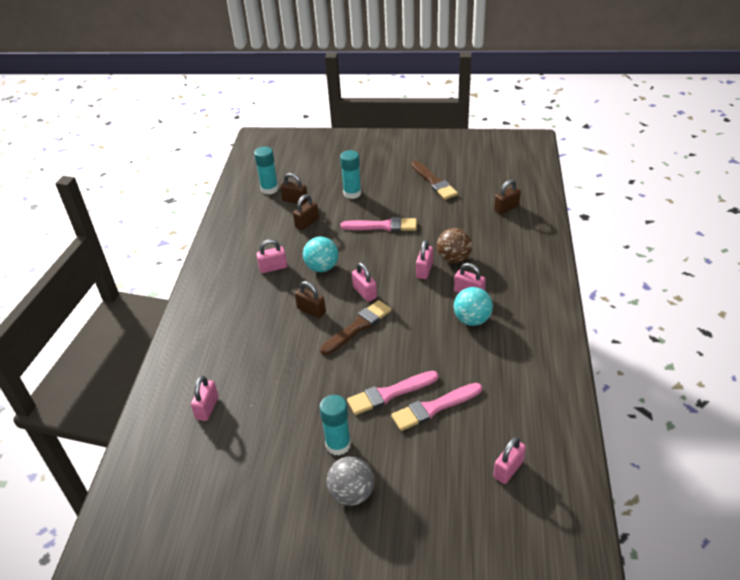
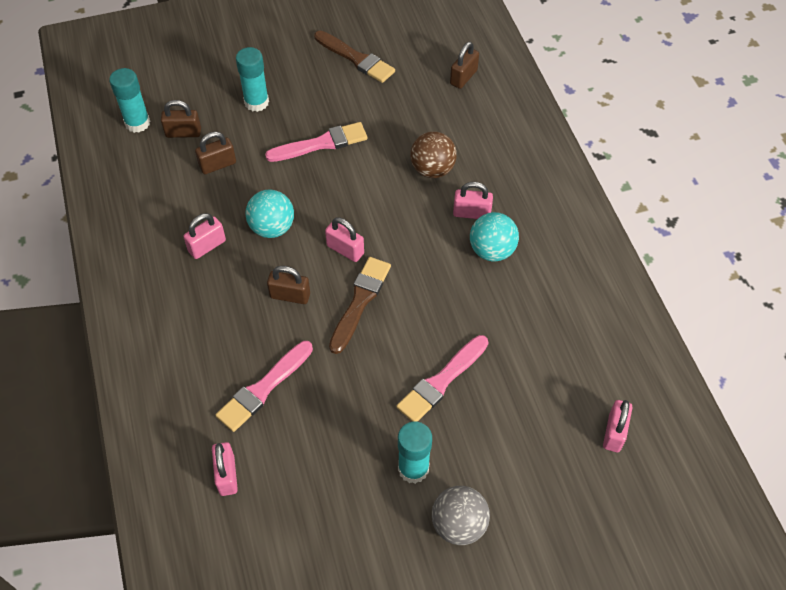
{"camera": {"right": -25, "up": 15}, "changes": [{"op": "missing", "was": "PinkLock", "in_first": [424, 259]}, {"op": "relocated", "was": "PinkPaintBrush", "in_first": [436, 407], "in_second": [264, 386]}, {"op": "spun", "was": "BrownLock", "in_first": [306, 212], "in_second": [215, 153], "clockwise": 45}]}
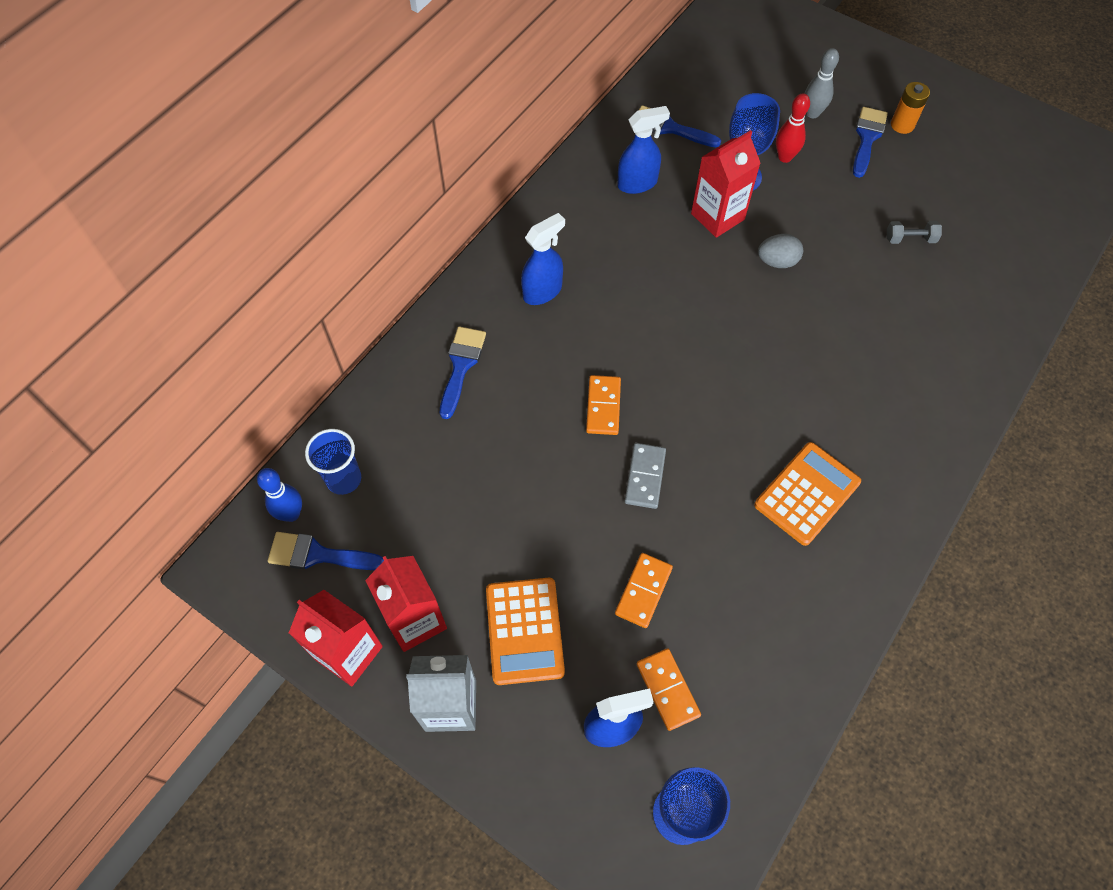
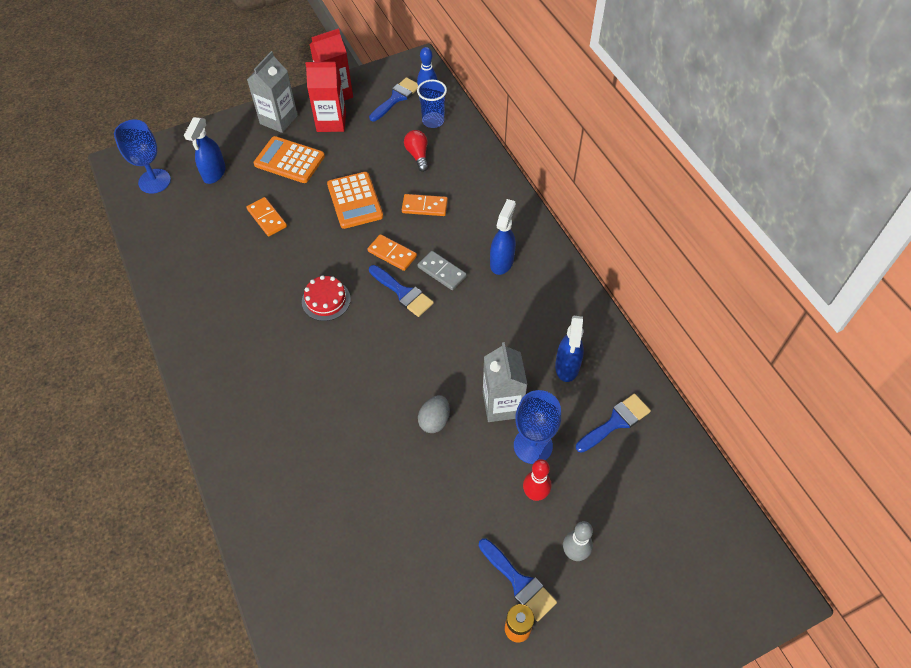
{"camera": {"right": 120, "up": -5}, "changes": [{"op": "missing", "was": "AshGreyFreeWeight", "in_first": [914, 232]}, {"op": "appeared", "now": "CrimsonGateau", "in_second": [326, 298]}, {"op": "appeared", "now": "CrimsonBulb", "in_second": [416, 151]}, {"op": "relocated", "was": "CobaltPaintBrush", "in_first": [463, 373], "in_second": [401, 291]}, {"op": "relocated", "was": "AshGreyDominoTile", "in_first": [645, 476], "in_second": [442, 270]}, {"op": "relocated", "was": "OrangeDominoTile", "in_first": [669, 689], "in_second": [425, 205]}, {"op": "relocated", "was": "OrangeAddingMachine", "in_first": [807, 494], "in_second": [355, 200]}, {"op": "colour", "was": "CrimsonCarton", "now": "AshGreyCarton", "in_first": [726, 184], "in_second": [505, 382]}, {"op": "spun", "was": "CobaltSprayCleaner", "in_first": [543, 259], "in_second": [503, 237], "clockwise": -150}]}
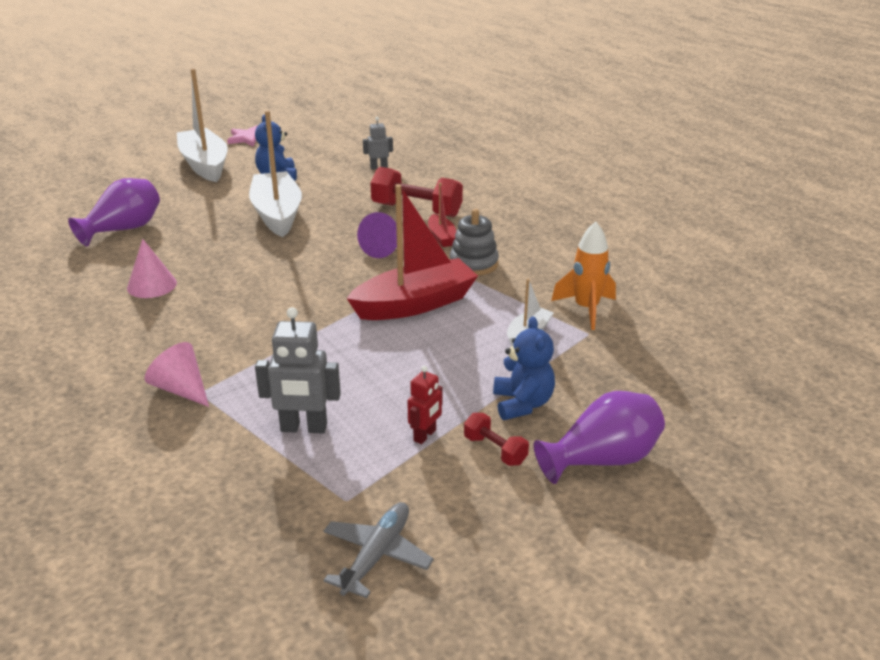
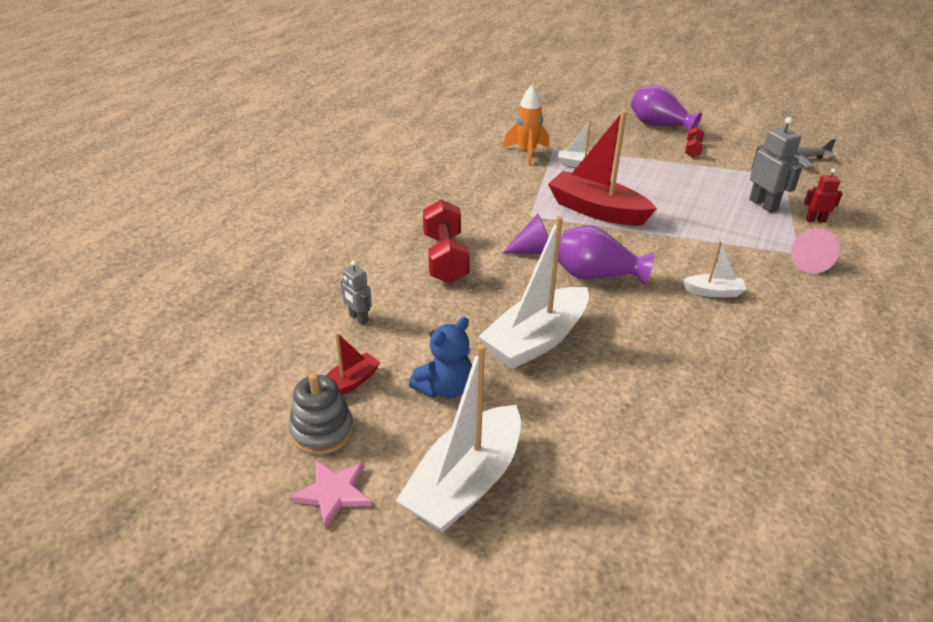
{"camera": {"right": -120, "up": 5}, "changes": [{"op": "missing", "was": "PinkSolidCone", "in_first": [152, 268]}, {"op": "missing", "was": "CobaltTeddyBear", "in_first": [524, 368]}, {"op": "appeared", "now": "PureWhiteToyBoat", "in_second": [715, 269]}, {"op": "relocated", "was": "PurpleTallVase", "in_first": [114, 212], "in_second": [606, 255]}, {"op": "relocated", "was": "CrimsonRobotFigure", "in_first": [425, 405], "in_second": [823, 196]}, {"op": "relocated", "was": "CrimsonToyBoat", "in_first": [442, 214], "in_second": [353, 363]}, {"op": "relocated", "was": "AshGreyRingStacker", "in_first": [474, 242], "in_second": [320, 414]}]}
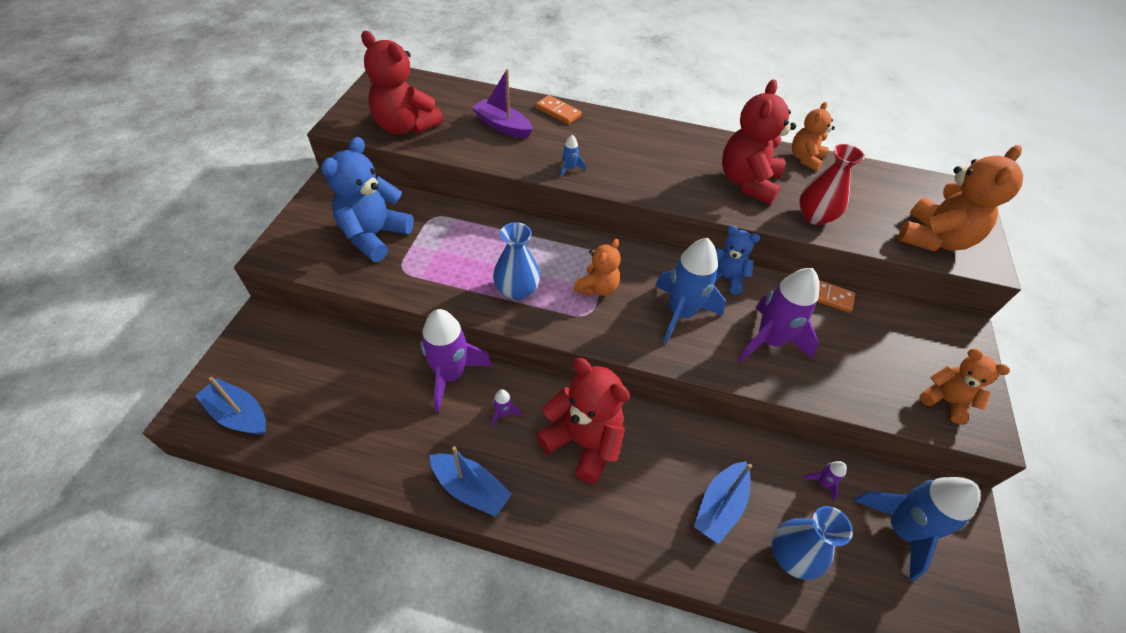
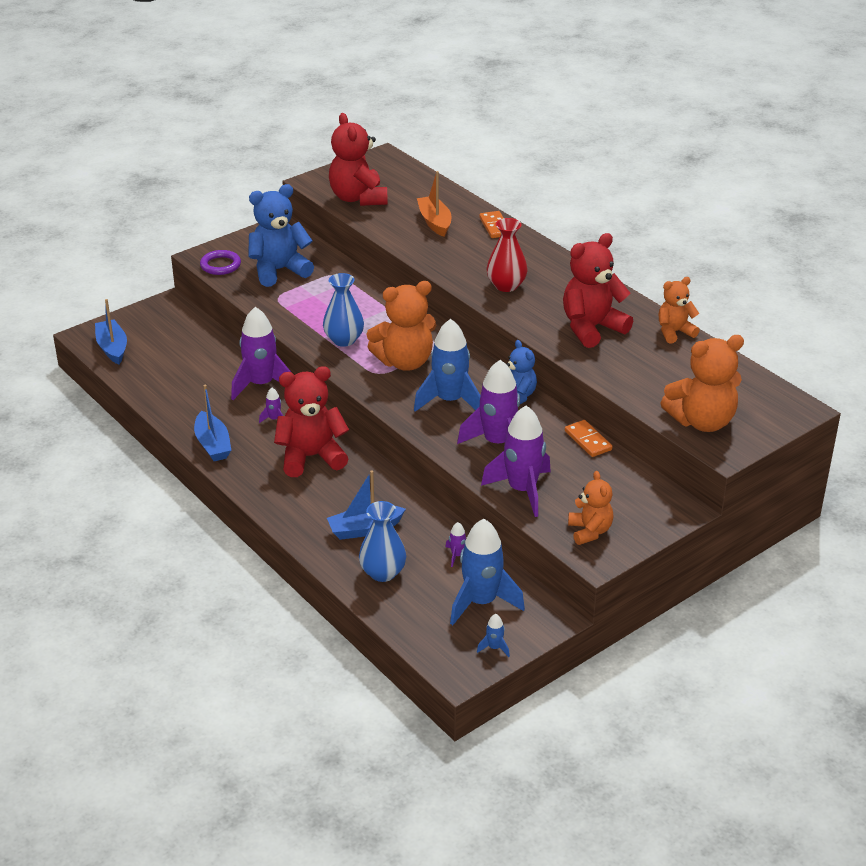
{"camera": {"right": 40, "up": -15}, "changes": [{"op": "appeared", "now": "PurpleTorus", "in_second": [220, 262]}, {"op": "appeared", "now": "PurpleRocket", "in_second": [516, 461]}, {"op": "relocated", "was": "CobaltRocket", "in_first": [572, 156], "in_second": [493, 635]}, {"op": "relocated", "was": "CrimsonTallVase", "in_first": [832, 184], "in_second": [507, 255]}, {"op": "colour", "was": "PurpleToyBoat", "now": "OrangeToyBoat", "in_first": [502, 103], "in_second": [434, 204]}, {"op": "spun", "was": "CrimsonTeddyBear", "in_first": [583, 421], "in_second": [311, 421], "clockwise": -90}, {"op": "size", "was": "OrangeTeddyBear", "in_first": [597, 268], "in_second": [401, 326], "ratio": 1.68}]}
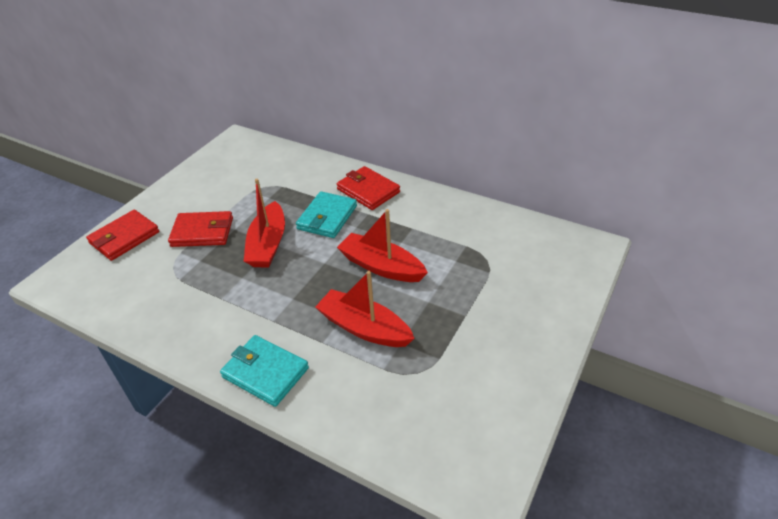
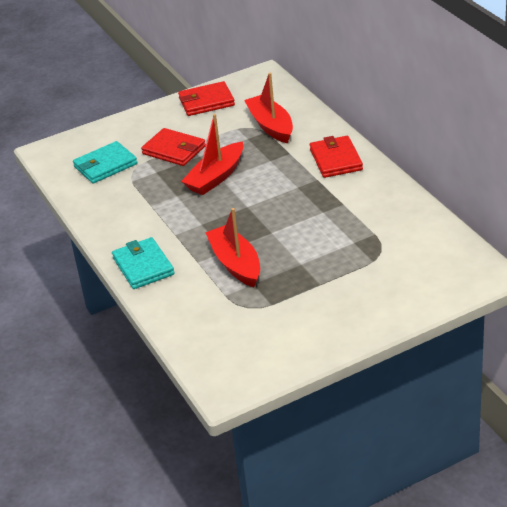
{"camera": {"right": 35, "up": -5}, "changes": [{"op": "relocated", "was": "CrimsonWallet", "in_first": [122, 235], "in_second": [206, 98]}, {"op": "relocated", "was": "TurquoiseWallet", "in_first": [326, 214], "in_second": [105, 162]}, {"op": "relocated", "was": "CrimsonToyBoat", "in_first": [382, 245], "in_second": [268, 108]}]}
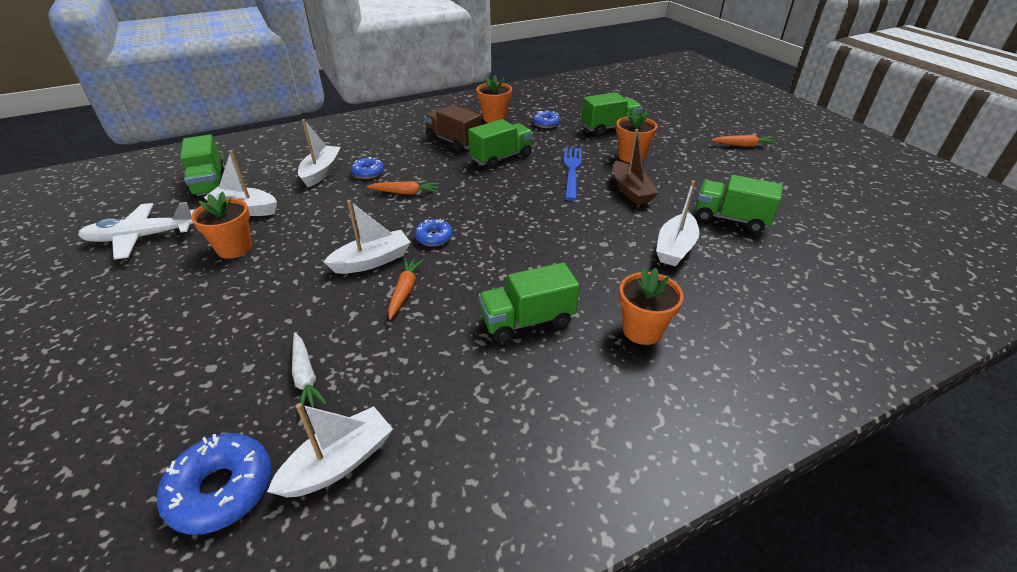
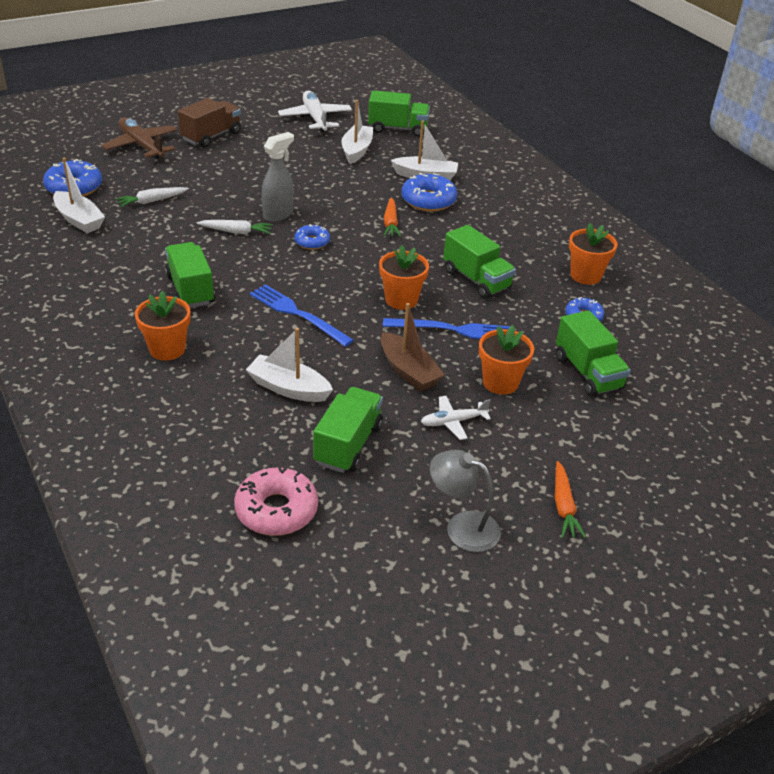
{"camera": {"right": 85, "up": 0}, "changes": [{"op": "appeared", "now": "BrownPlane", "in_second": [139, 138]}, {"op": "appeared", "now": "PinkDonut", "in_second": [276, 501]}, {"op": "appeared", "now": "CobaltFork", "in_second": [302, 315]}, {"op": "appeared", "now": "PureWhitePlane", "in_second": [456, 418]}, {"op": "appeared", "now": "AshGreyDeskLamp", "in_second": [465, 501]}, {"op": "relocated", "was": "OrangePlantPot", "in_first": [221, 225], "in_second": [404, 277]}, {"op": "relocated", "was": "BrownTruck", "in_first": [452, 128], "in_second": [209, 123]}, {"op": "exchanged", "was": "PureWhiteToyBoat", "now": "AshGreySprayCleaner", "in_first": [367, 237], "in_second": [278, 177]}, {"op": "colour", "was": "OrangeToyCarrot", "now": "PureWhiteToyCarrot", "in_first": [406, 289], "in_second": [235, 227]}, {"op": "spun", "was": "EmeraldTruck", "in_first": [202, 166], "in_second": [399, 113], "clockwise": -150}, {"op": "spun", "was": "BrownToyBoat", "in_first": [636, 167], "in_second": [413, 347], "clockwise": -105}, {"op": "size", "was": "CobaltDonut", "in_first": [367, 168], "in_second": [429, 192], "ratio": 1.67}]}
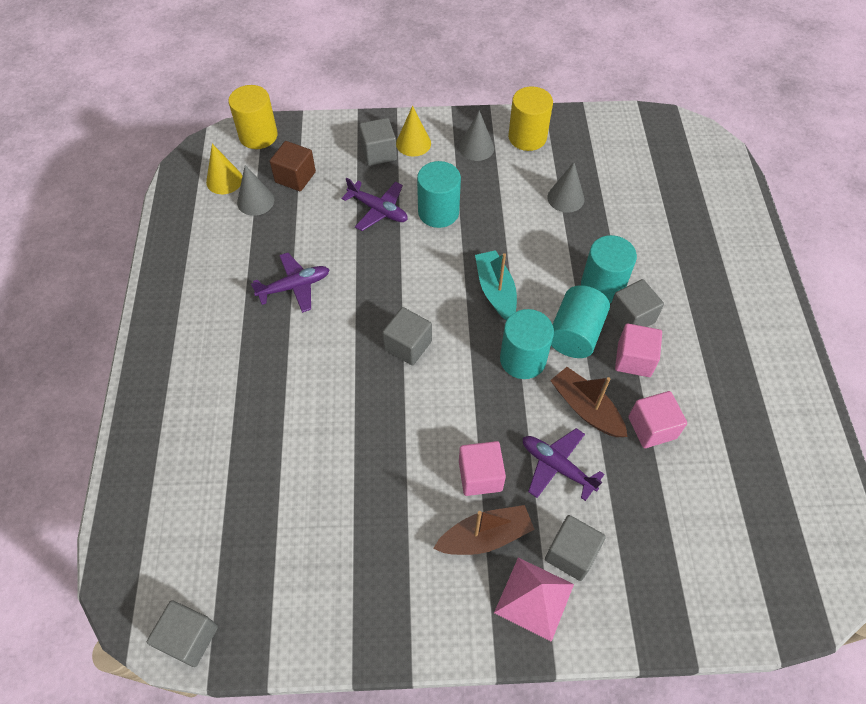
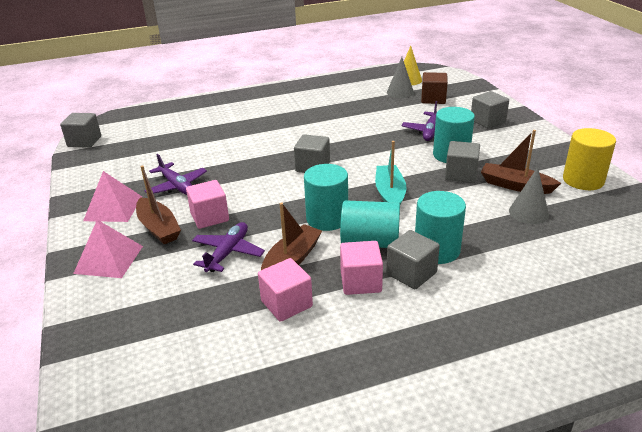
{"camera": {"right": 75, "up": -25}, "changes": [{"op": "missing", "was": "GoldenSolidCylinder", "in_first": [253, 117]}, {"op": "missing", "was": "GoldenSolidCone", "in_first": [413, 131]}, {"op": "missing", "was": "AshGreySolidCone", "in_first": [476, 135]}, {"op": "appeared", "now": "PinkSolidPyramid", "in_second": [112, 196]}, {"op": "appeared", "now": "BrownToyBoat", "in_second": [521, 162]}, {"op": "relocated", "was": "PurplePlane", "in_first": [290, 283], "in_second": [176, 174]}, {"op": "relocated", "was": "AshGreyBlock", "in_first": [575, 548], "in_second": [462, 162]}, {"op": "spun", "was": "TurquoiseToyBoat", "in_first": [496, 285], "in_second": [390, 172], "clockwise": -60}]}
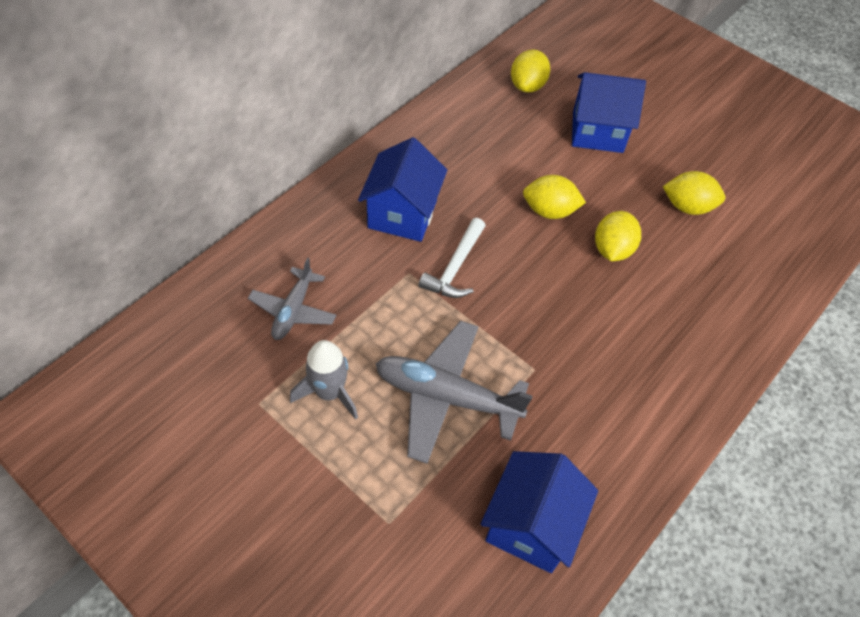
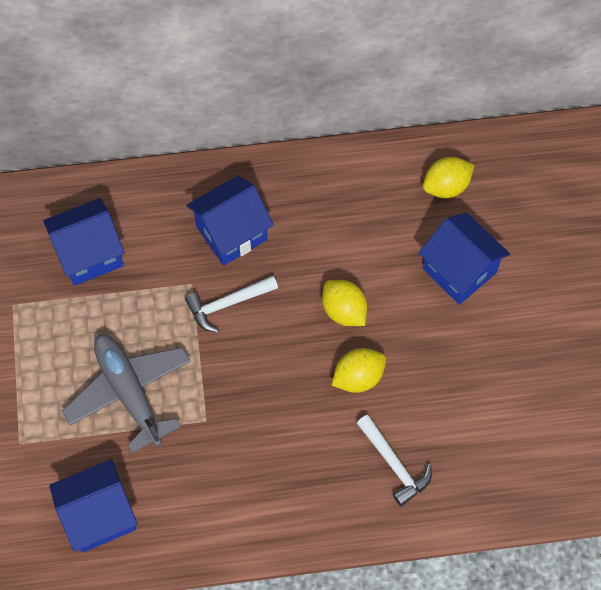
{"camera": {"right": 45, "up": 10}, "changes": [{"op": "missing", "was": "AshGreyRocket", "in_first": [324, 380]}, {"op": "missing", "was": "GoldenToyLemon", "in_first": [694, 193]}, {"op": "appeared", "now": "PureWhiteClawHammer", "in_second": [394, 461]}, {"op": "exchanged", "was": "AshGreyPlane", "now": "CobaltCottage", "in_first": [292, 299], "in_second": [84, 242]}]}
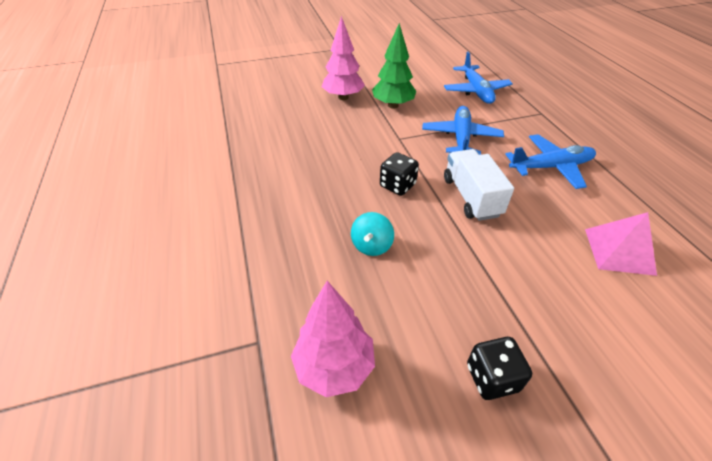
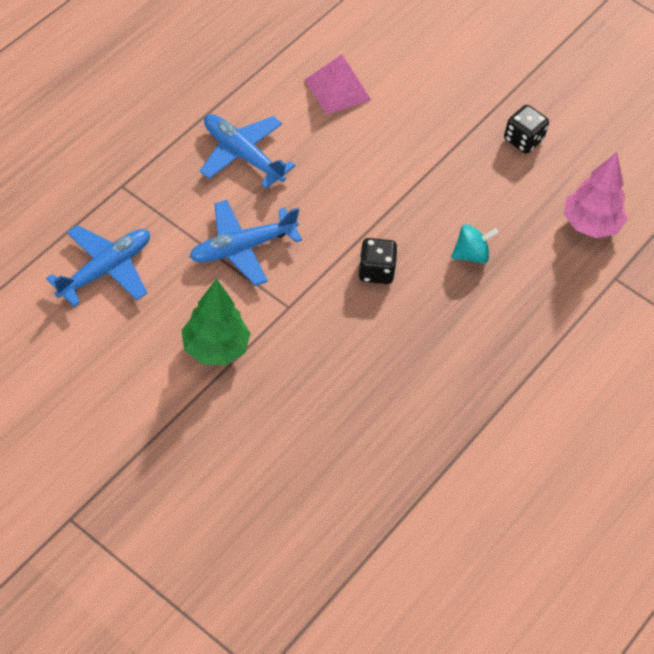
{"camera": {"right": -130, "up": 10}, "changes": [{"op": "missing", "was": "PinkToyTree", "in_first": [343, 58]}, {"op": "missing", "was": "PureWhiteTruck", "in_first": [479, 185]}]}
